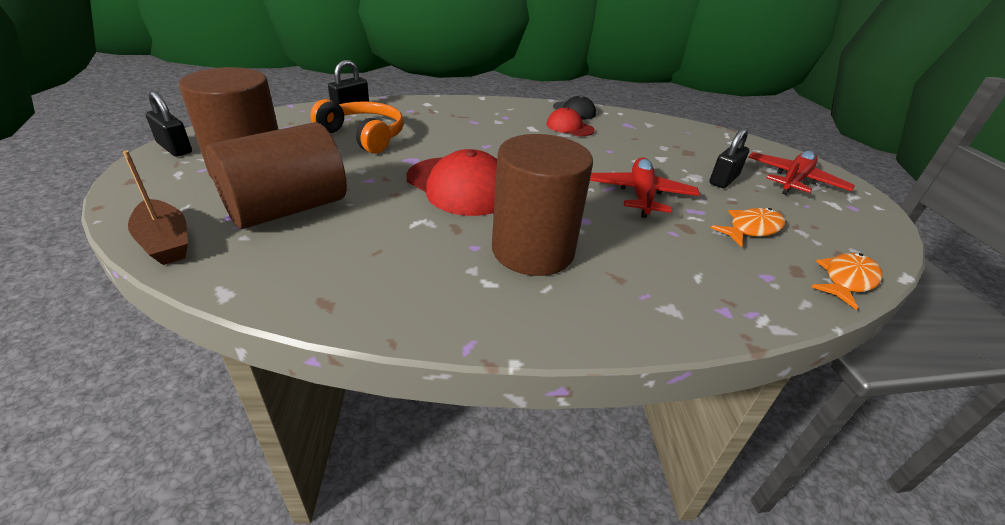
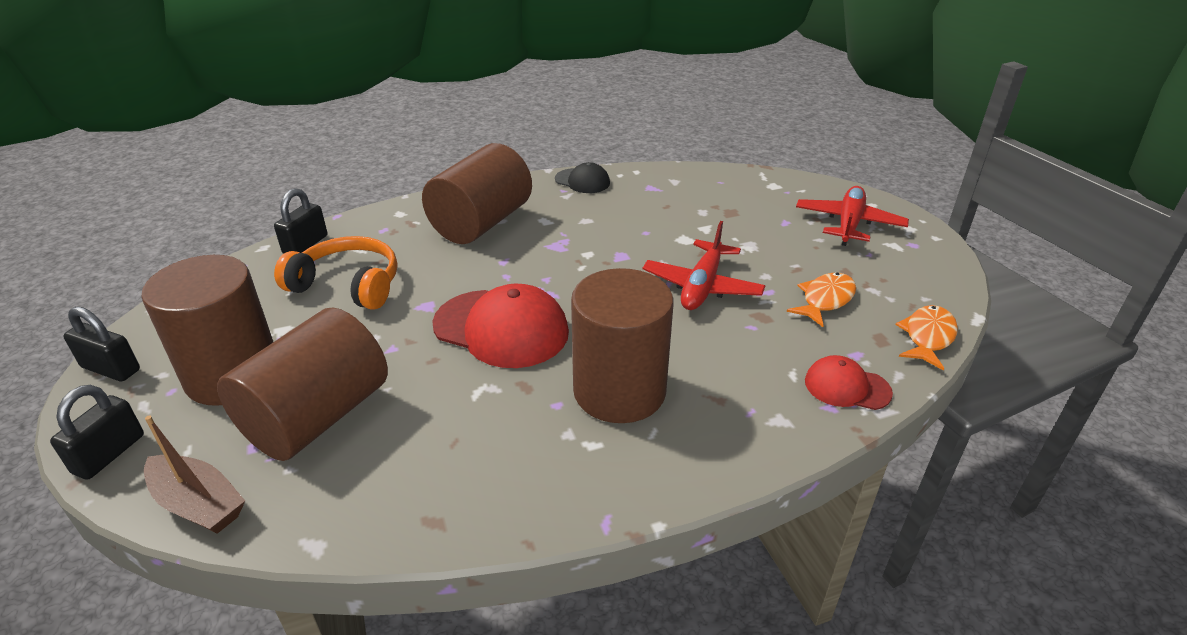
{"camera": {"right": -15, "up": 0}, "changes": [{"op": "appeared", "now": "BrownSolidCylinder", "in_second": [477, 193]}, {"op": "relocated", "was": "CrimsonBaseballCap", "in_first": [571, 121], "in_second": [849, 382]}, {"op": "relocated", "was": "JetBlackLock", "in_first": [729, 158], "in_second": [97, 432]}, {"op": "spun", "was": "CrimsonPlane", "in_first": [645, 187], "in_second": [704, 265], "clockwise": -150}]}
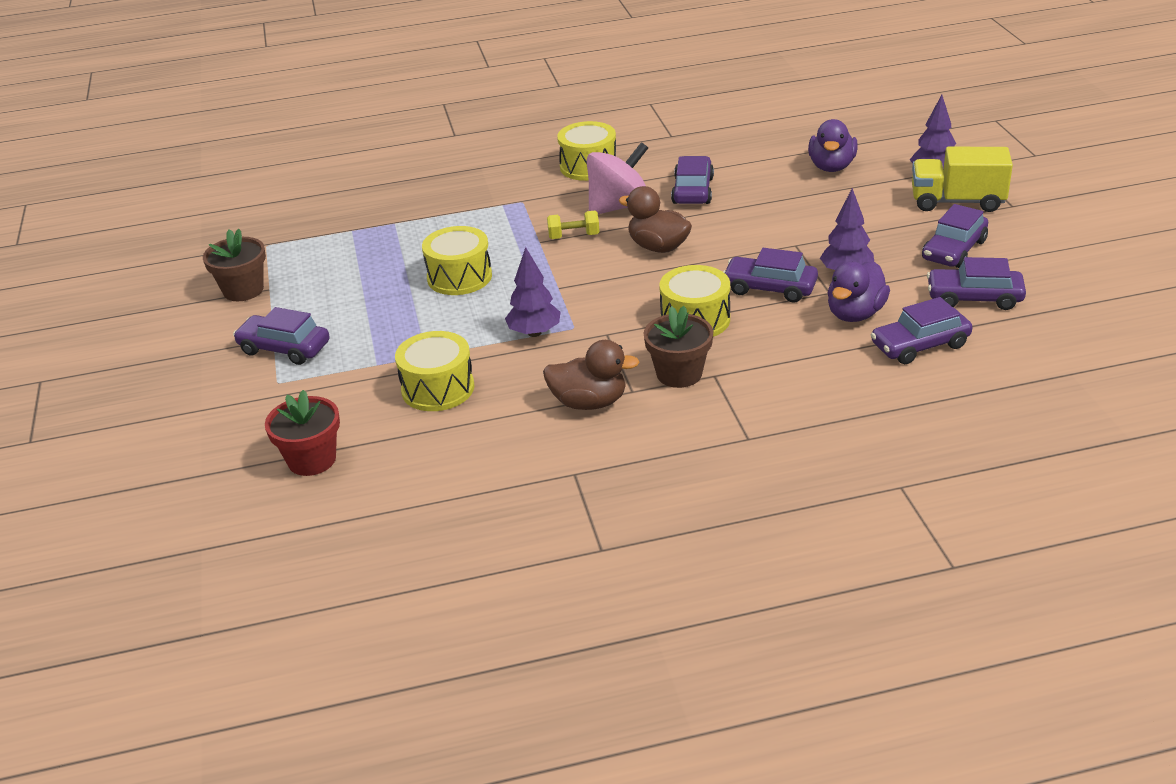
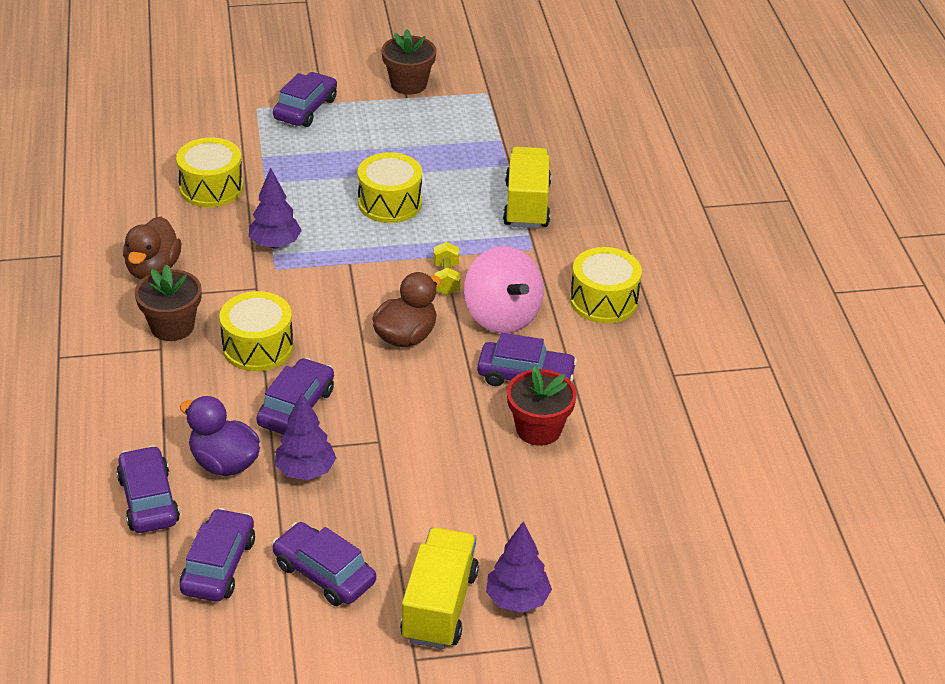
{"camera": {"right": 90, "up": 5}, "changes": [{"op": "missing", "was": "PurpleRubberDuck", "in_first": [833, 145]}, {"op": "appeared", "now": "GoldenTruck", "in_second": [527, 188]}, {"op": "relocated", "was": "CrimsonPlantPot", "in_first": [302, 433], "in_second": [542, 406]}]}
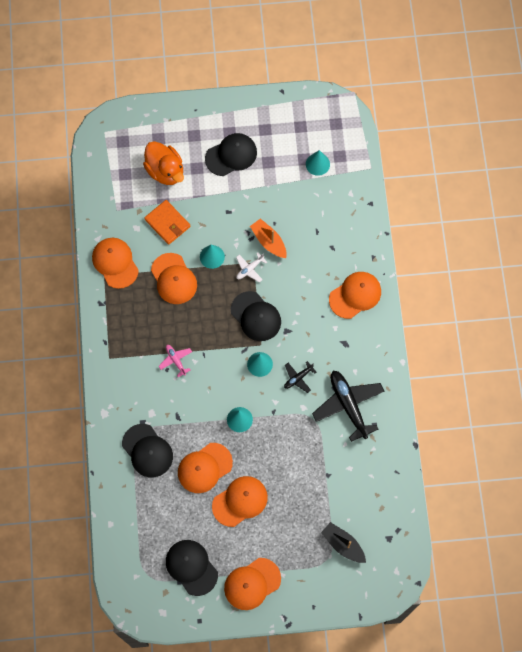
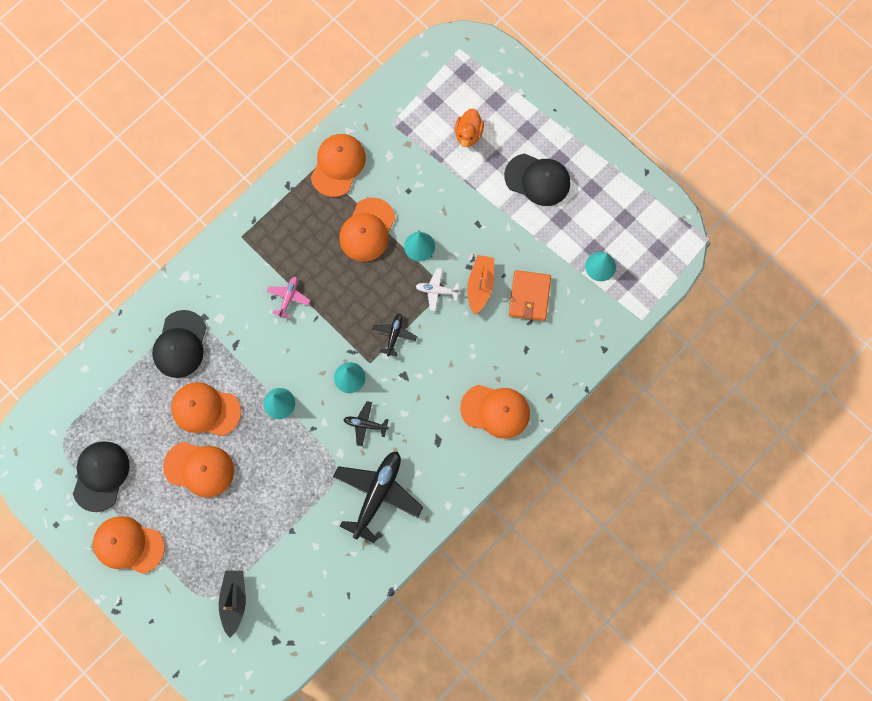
{"camera": {"right": 50, "up": 5}, "changes": [{"op": "relocated", "was": "OrangeWallet", "in_first": [167, 222], "in_second": [530, 295]}, {"op": "exchanged", "was": "JetBlackBaseballCap", "now": "JetBlackPlane", "in_first": [256, 316], "in_second": [394, 335]}, {"op": "size", "was": "OrangeRubberDuck", "in_first": [163, 163], "in_second": [469, 127], "ratio": 0.64}]}
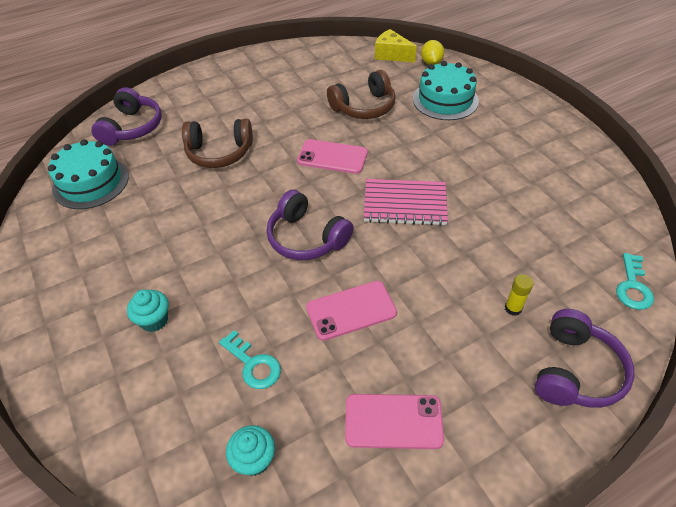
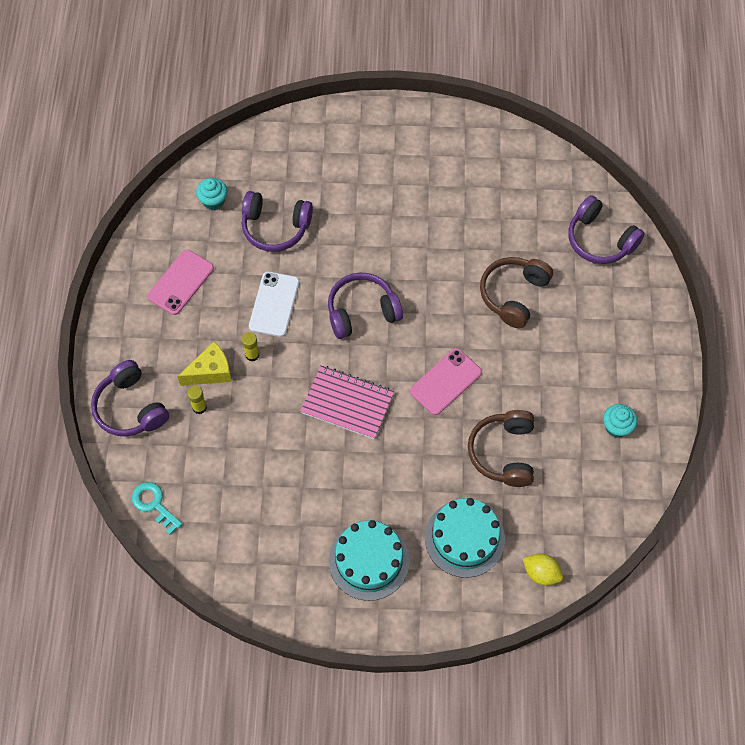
{"camera": {"right": 120, "up": 15}, "changes": [{"op": "appeared", "now": "GoldenGlueStick", "in_second": [250, 346]}, {"op": "relocated", "was": "TurquoiseGateau", "in_first": [88, 174], "in_second": [369, 560]}, {"op": "relocated", "was": "TurquoiseMuffin", "in_first": [148, 310], "in_second": [620, 421]}, {"op": "relocated", "was": "GoldenCheese", "in_first": [396, 45], "in_second": [204, 364]}, {"op": "exchanged", "was": "TurquoiseLatchkey", "now": "PurpleHeadphones", "in_first": [250, 359], "in_second": [277, 221]}, {"op": "colour", "was": "PinkPhone", "now": "PureWhitePhone", "in_first": [351, 311], "in_second": [274, 304]}, {"op": "spun", "was": "PinkNotepad", "in_first": [405, 202], "in_second": [347, 402], "clockwise": 75}]}
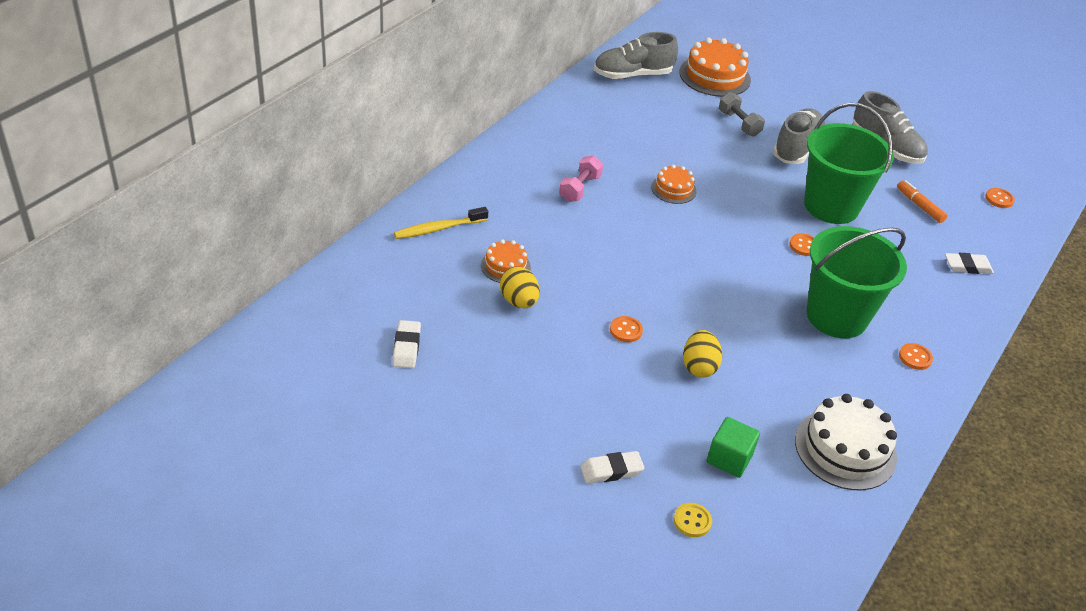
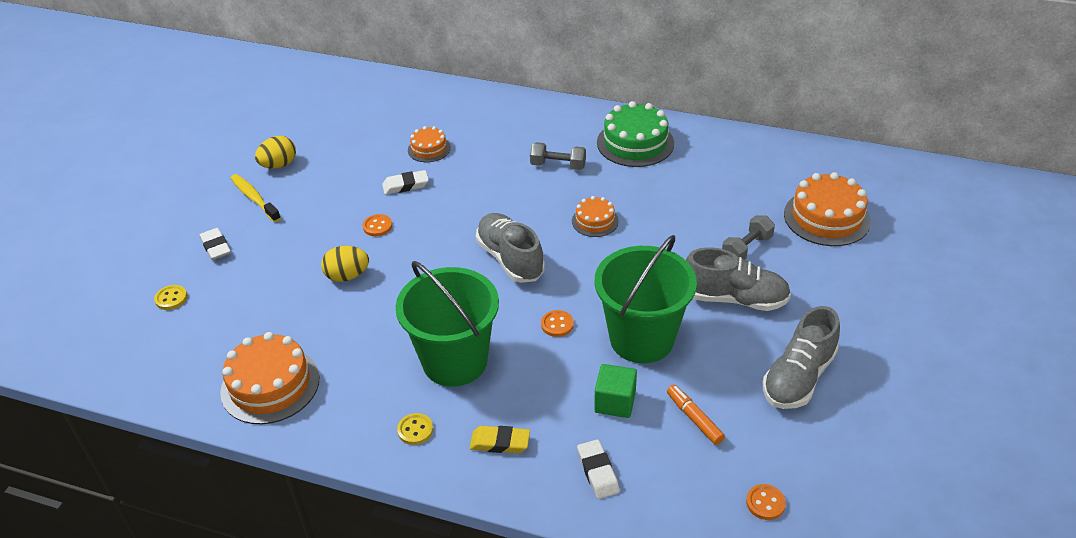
{"camera": {"right": 80, "up": 0}, "changes": [{"op": "appeared", "now": "GoldenGumEraser", "in_second": [500, 439]}, {"op": "appeared", "now": "EmeraldGateau", "in_second": [635, 134]}, {"op": "relocated", "was": "PureWhiteGumEraser", "in_first": [406, 344], "in_second": [405, 182]}, {"op": "relocated", "was": "GoldenDentalBrush", "in_first": [441, 223], "in_second": [256, 198]}, {"op": "relocated", "was": "GoldenEgg", "in_first": [520, 287], "in_second": [275, 152]}, {"op": "relocated", "was": "AshGreyShoe", "in_first": [636, 55], "in_second": [510, 248]}, {"op": "relocated", "was": "EmeraldBlock", "in_first": [733, 447], "in_second": [615, 391]}, {"op": "colour", "was": "PinkFreeWeight", "now": "AshGreyFreeWeight", "in_first": [581, 179], "in_second": [558, 156]}, {"op": "colour", "was": "PureWhiteGateau", "now": "OrangeGateau", "in_first": [846, 442], "in_second": [269, 378]}, {"op": "colour", "was": "OrangeButton", "now": "GoldenButton", "in_first": [916, 356], "in_second": [415, 429]}, {"op": "spun", "was": "OrangeMarkerPen", "in_first": [922, 201], "in_second": [696, 415], "clockwise": -75}]}
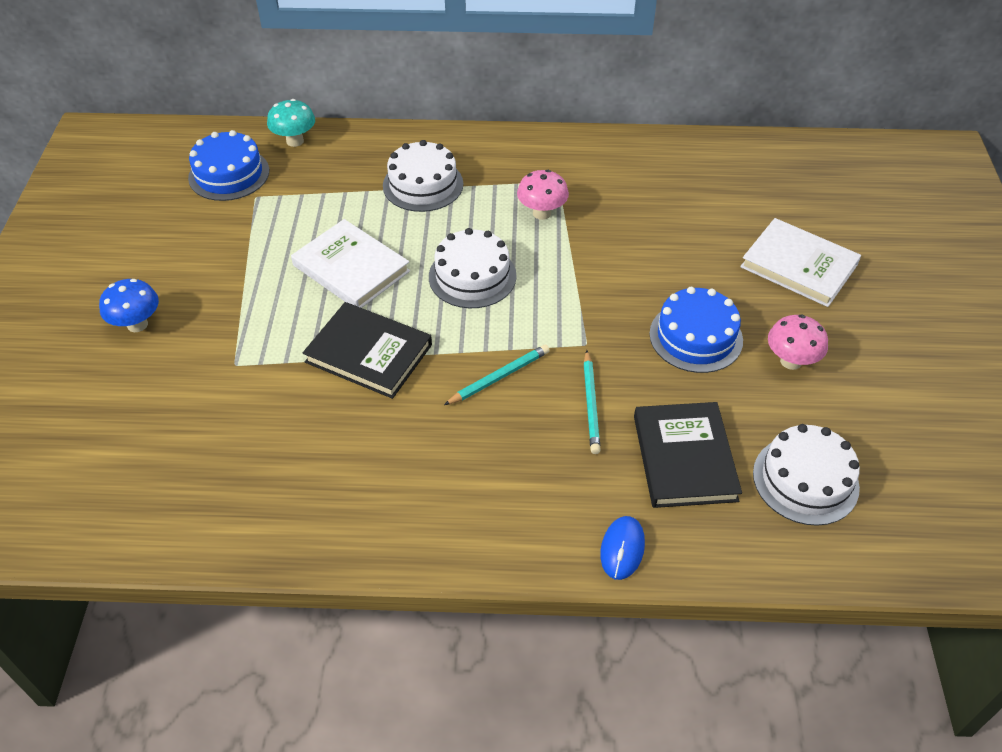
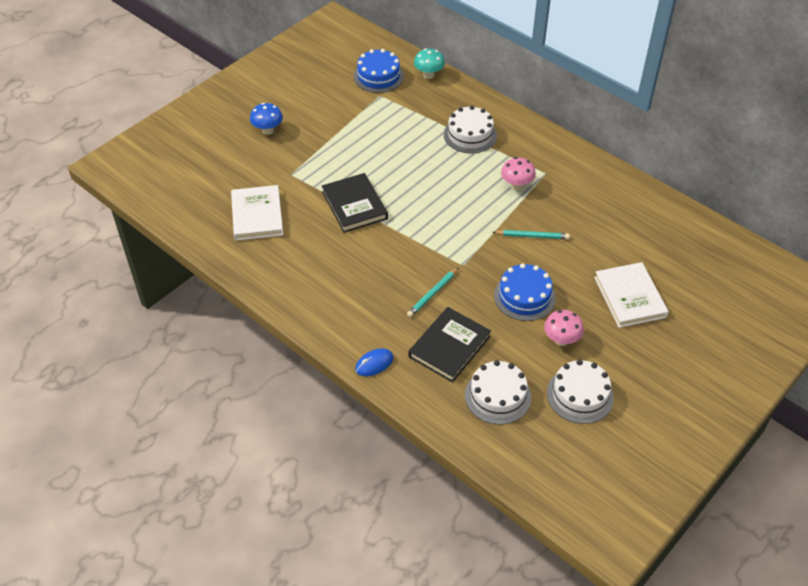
{"camera": {"right": 40, "up": 0}, "changes": [{"op": "relocated", "was": "PureWhiteHardcover", "in_first": [350, 263], "in_second": [257, 213]}, {"op": "relocated", "was": "PureWhiteGateau", "in_first": [473, 268], "in_second": [580, 392]}, {"op": "relocated", "was": "TurquoiseLeadPencil", "in_first": [497, 375], "in_second": [531, 234]}]}
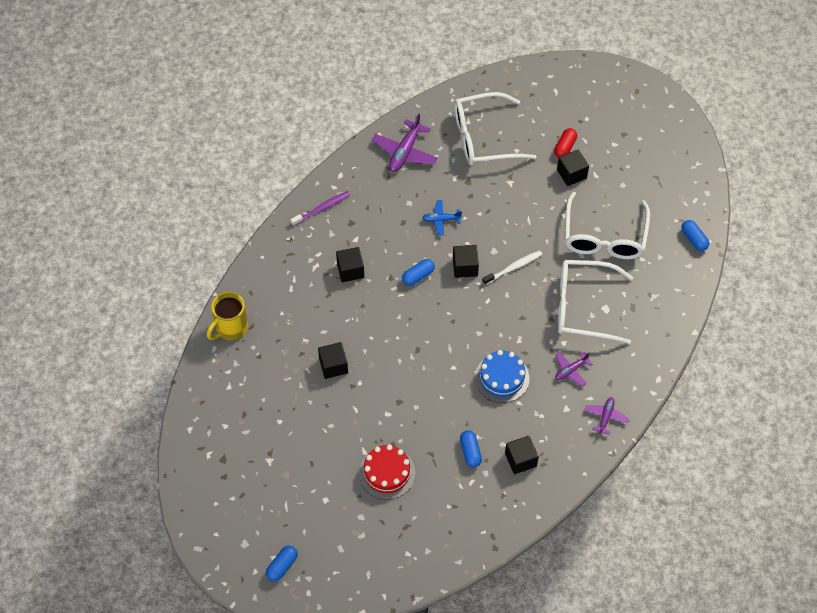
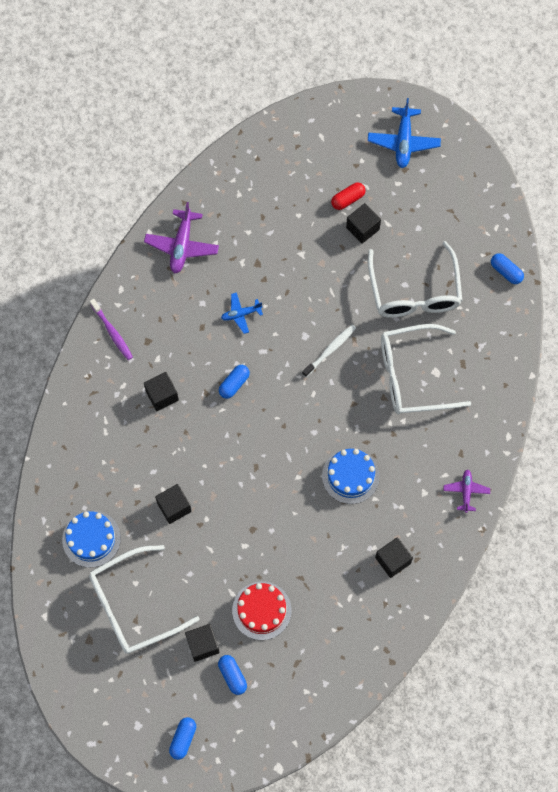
{"camera": {"right": -15, "up": 10}, "changes": [{"op": "missing", "was": "GoldenCoffeeMug", "in_first": [227, 316]}, {"op": "missing", "was": "PurplePlane", "in_first": [574, 369]}, {"op": "appeared", "now": "CobaltGateau", "in_second": [91, 539]}, {"op": "appeared", "now": "CobaltPlane", "in_second": [404, 133]}, {"op": "relocated", "was": "JetBlackBlock", "in_first": [466, 261], "in_second": [202, 643]}, {"op": "relocated", "was": "PureWhiteGlasses", "in_first": [495, 129], "in_second": [144, 599]}, {"op": "relocated", "was": "CobaltPill", "in_first": [471, 448], "in_second": [232, 675]}, {"op": "spun", "was": "PurpleDentalBrush", "in_first": [320, 208], "in_second": [111, 329], "clockwise": 105}, {"op": "spun", "was": "CrimsonPill", "in_first": [565, 143], "in_second": [348, 196], "clockwise": 45}]}
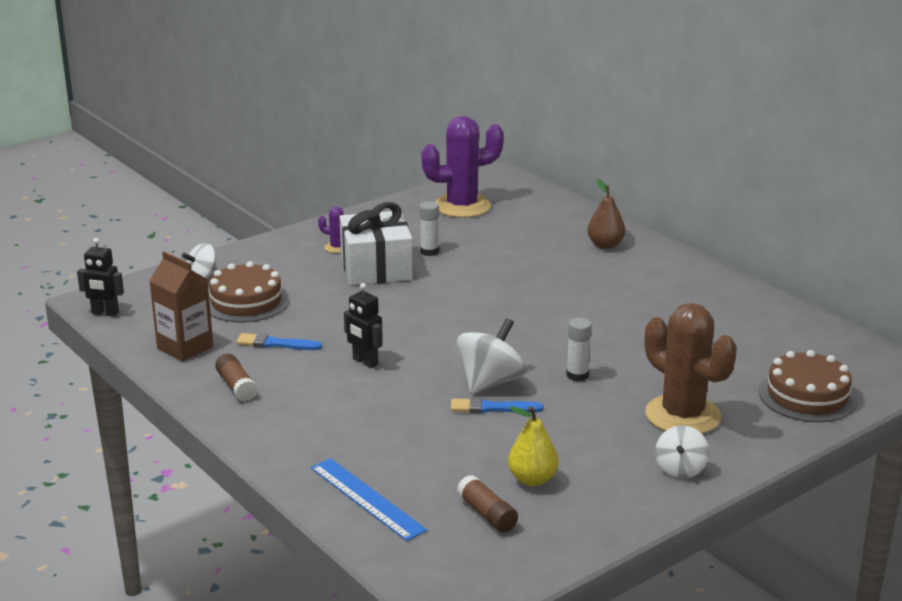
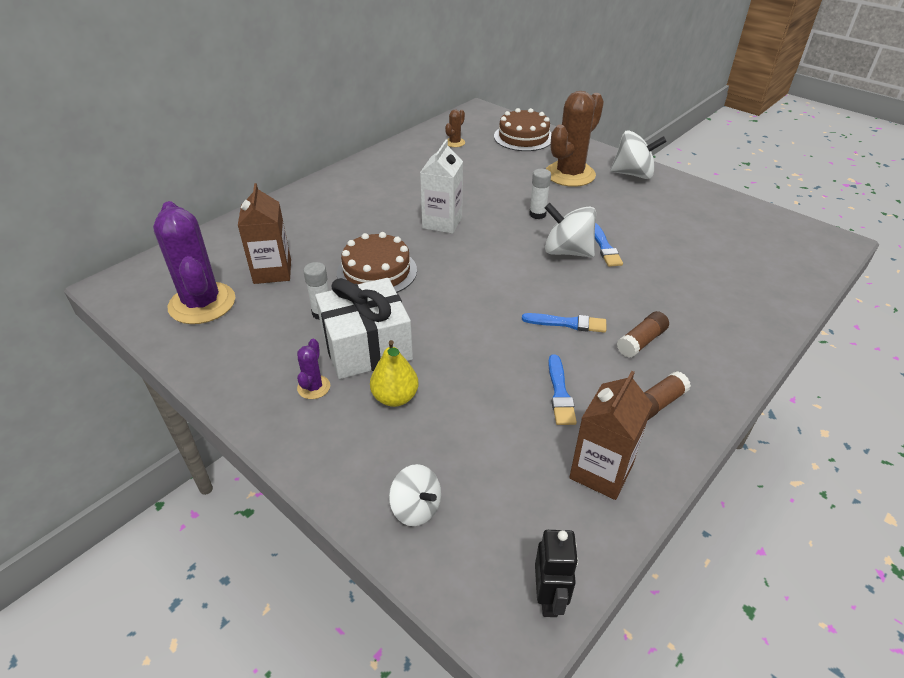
{"camera": {"right": -100, "up": 15}, "changes": [{"op": "missing", "was": "CobaltRuler", "in_first": [369, 499]}, {"op": "missing", "was": "BrownPear", "in_first": [606, 214]}, {"op": "appeared", "now": "BrownCarton", "in_second": [264, 233]}, {"op": "appeared", "now": "PureWhiteCarton", "in_second": [441, 187]}, {"op": "appeared", "now": "BrownPricklyPlant", "in_second": [455, 128]}, {"op": "relocated", "was": "BrownGateau", "in_first": [249, 292], "in_second": [377, 262]}, {"op": "relocated", "was": "BrownGlueStick", "in_first": [487, 503], "in_second": [643, 334]}, {"op": "relocated", "was": "GoldenPear", "in_first": [533, 446], "in_second": [394, 373]}, {"op": "exchanged", "was": "JetBlackRobotFigure", "now": "CobaltPaintBrush", "in_first": [363, 325], "in_second": [564, 323]}, {"op": "size", "was": "PureWhiteSpinningTop", "in_first": [682, 452], "in_second": [638, 154], "ratio": 1.58}]}
